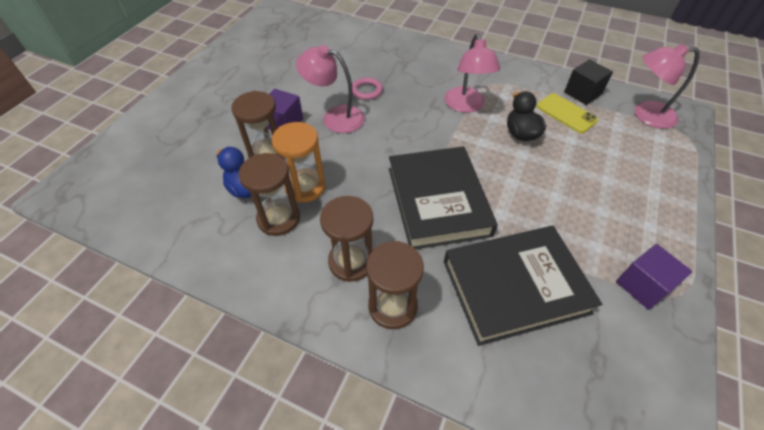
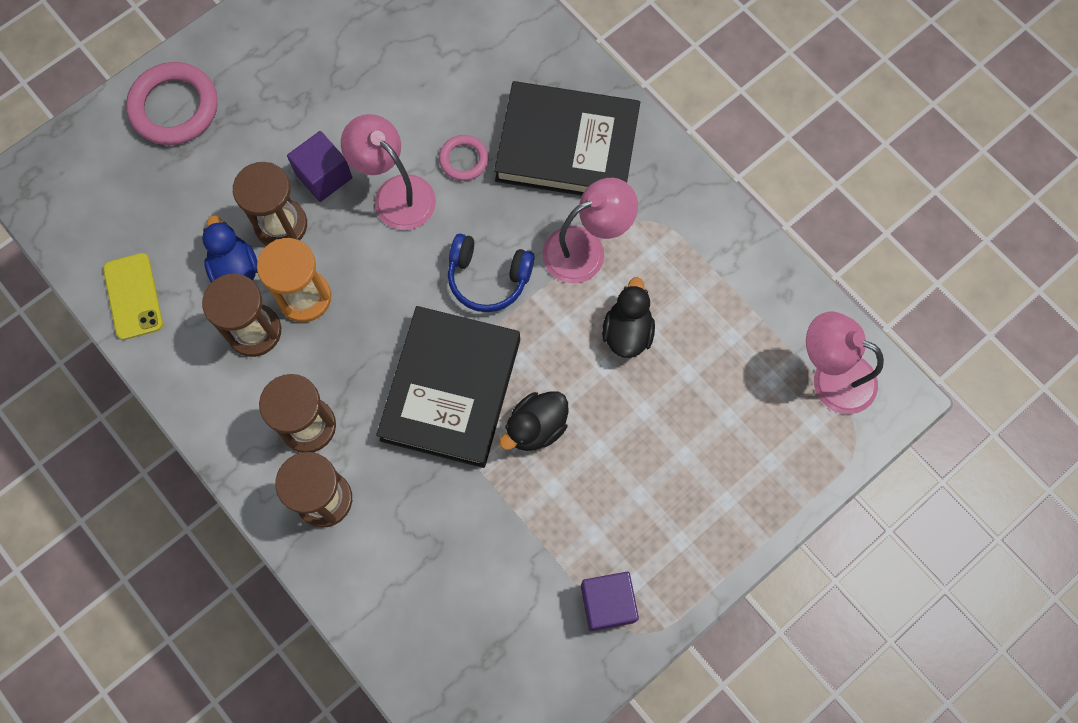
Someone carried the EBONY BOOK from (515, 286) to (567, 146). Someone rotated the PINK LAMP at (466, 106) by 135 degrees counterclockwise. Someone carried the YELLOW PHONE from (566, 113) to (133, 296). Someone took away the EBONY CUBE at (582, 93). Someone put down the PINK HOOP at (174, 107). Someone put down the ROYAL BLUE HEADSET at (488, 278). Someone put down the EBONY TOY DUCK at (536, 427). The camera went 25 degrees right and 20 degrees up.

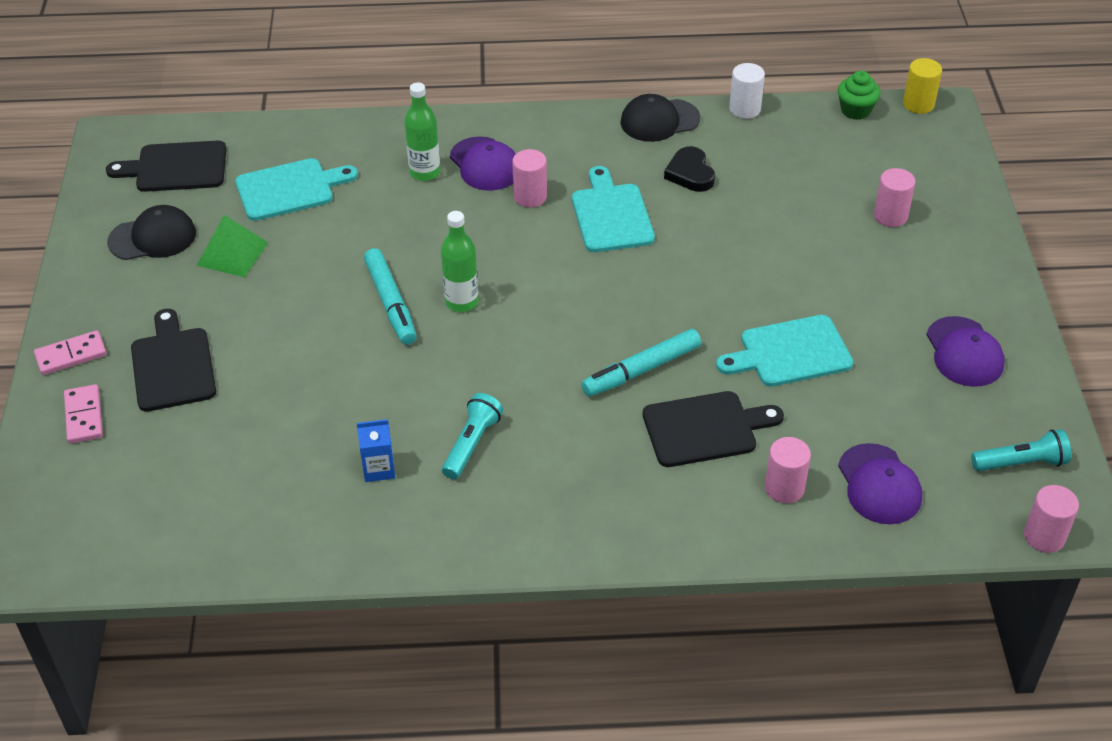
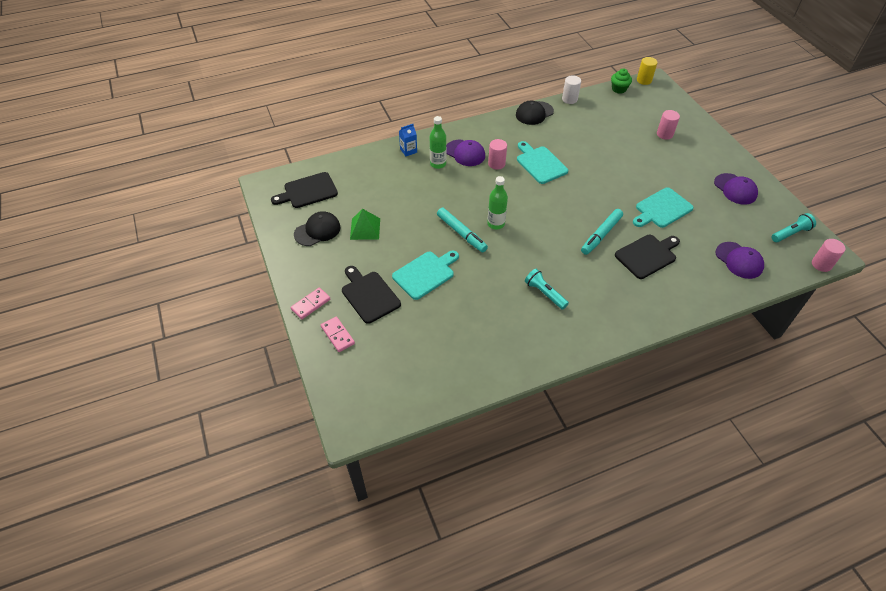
Someone carried the TEAL CUTTING BOARD from (289, 189) to (425, 274). Someone carried the ROYAL BLUE JUICE CARTON from (379, 469) to (408, 150). Someone rotated the TEAL TORCH at (471, 444) by 45 degrees counterclockwise. Someone took away the EBONY HEART SHAPE at (690, 173). Someone took away the PINK CYLINDER SHAPE at (784, 488). The camera went 20 degrees left and 5 degrees up.

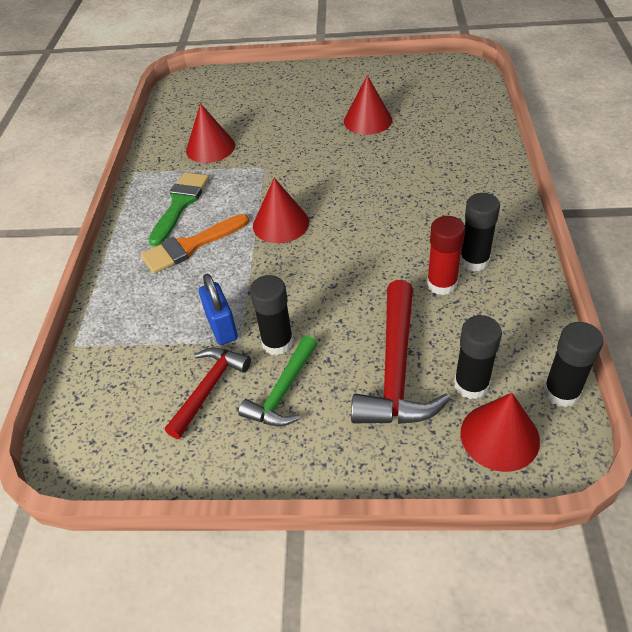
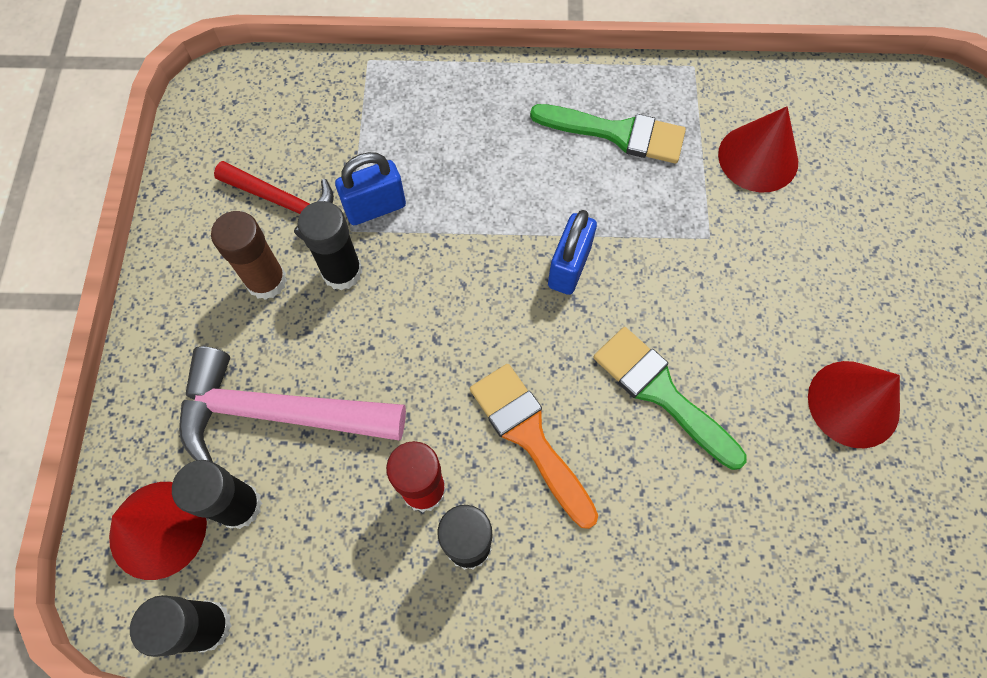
Someone carried the ORANGE-COLOURED BRUSH from (190, 246) to (529, 436). Someone swapped the GREEN CARPENTER'S HAMMER at (283, 391) for the RUSSET STICK OF GLUE at (266, 281). Someone swapped the RED CONE SHAPE at (280, 223) for the ROYAL BLUE LOCK at (569, 267). Someone repainted the RED CARPENTER'S HAMMER at (395, 369), which became the PINK CARPENTER'S HAMMER at (279, 412). Someone put down the GREEN BRUSH at (661, 393). The camera went 85 degrees right and 20 degrees up.

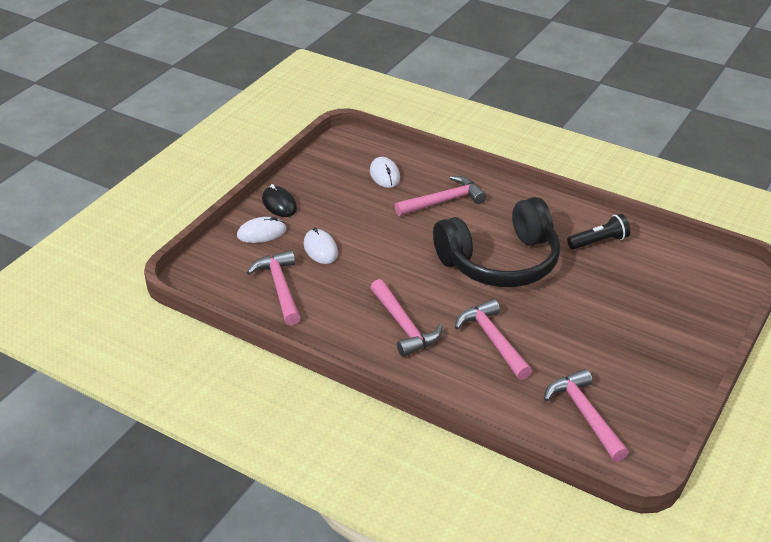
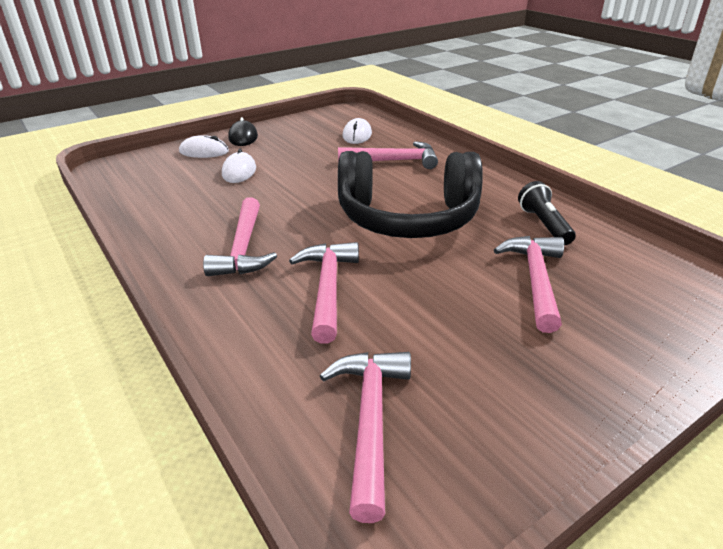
Someone carried the PINK CARPENTER'S HAMMER from (280, 287) to (535, 280). Someone rotated the EBONY TORCH at (599, 241) by 105 degrees counterclockwise. The camera went 25 degrees right and 5 degrees down.

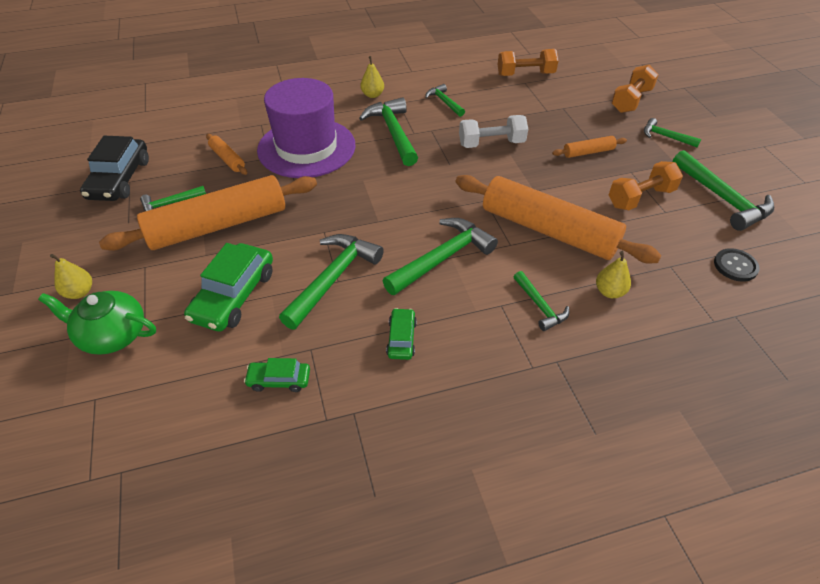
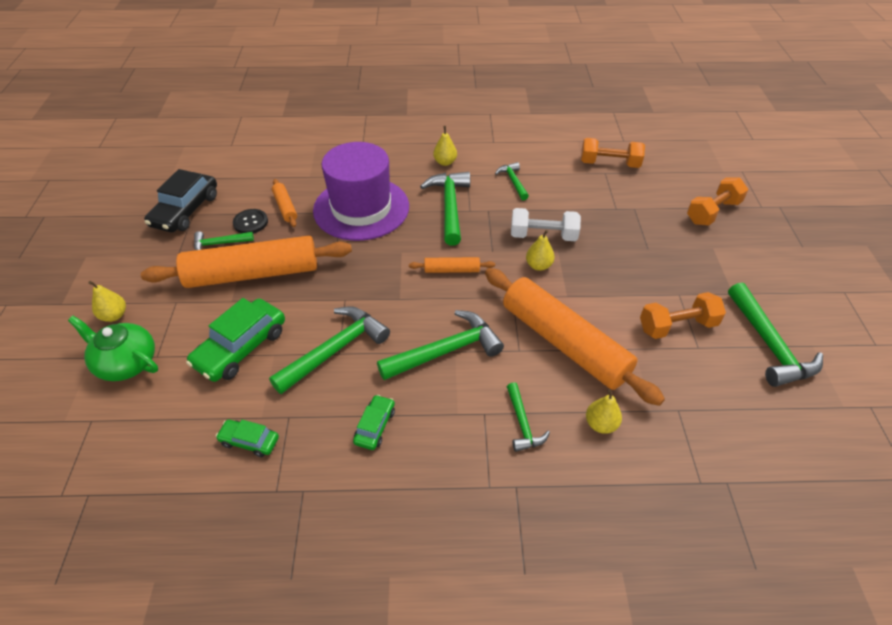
Someone carried the ORANGE-COLOURED DOUGH ROLLER from (588, 152) to (452, 270). Someone took away the GREEN CARPENTER'S HAMMER at (666, 137). Someone carried the EBONY BUTTON from (735, 266) to (250, 222). Someone put down the YELLOW TOY PEAR at (538, 265). The camera went 15 degrees right and 0 degrees up.

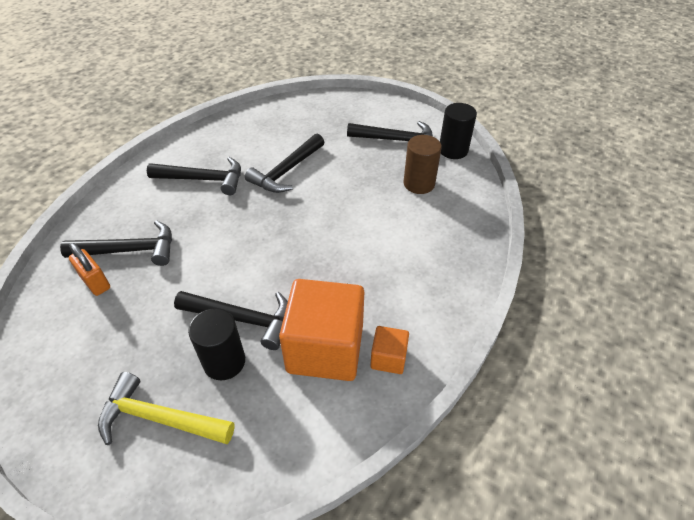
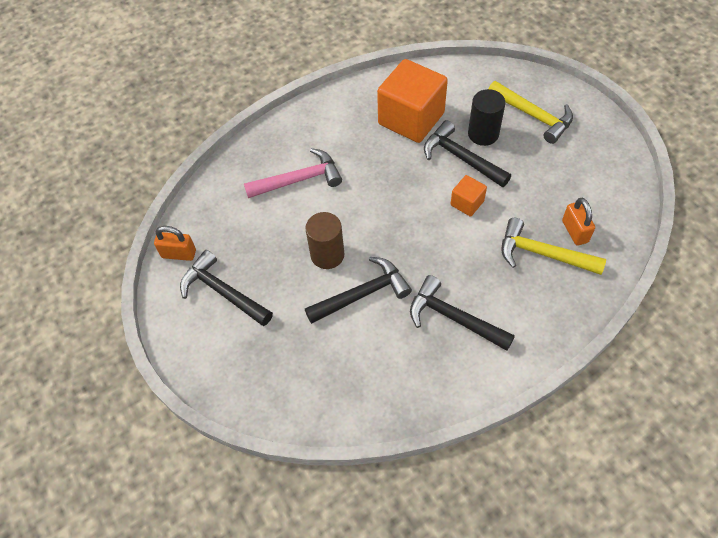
Someone repainted the EBONY CARPENTER'S HAMMER at (129, 250), which became the YELLOW CARPENTER'S HAMMER at (543, 254). Someone carried the ORANGE-COLOURED CUBE from (388, 358) to (467, 203). Someone carried the RUSSET CYLINDER SHAPE from (419, 183) to (327, 255). Someone swapped the EBONY CYLINDER SHAPE at (453, 150) for the ORANGE-COLOURED LOCK at (179, 254). Someone put down the PINK CARPENTER'S HAMMER at (298, 180). The camera went 150 degrees left and 10 degrees up.

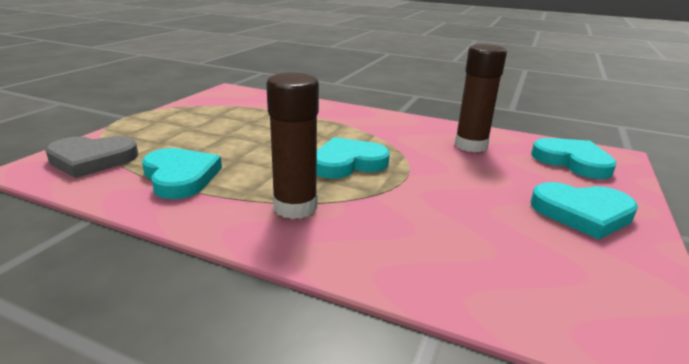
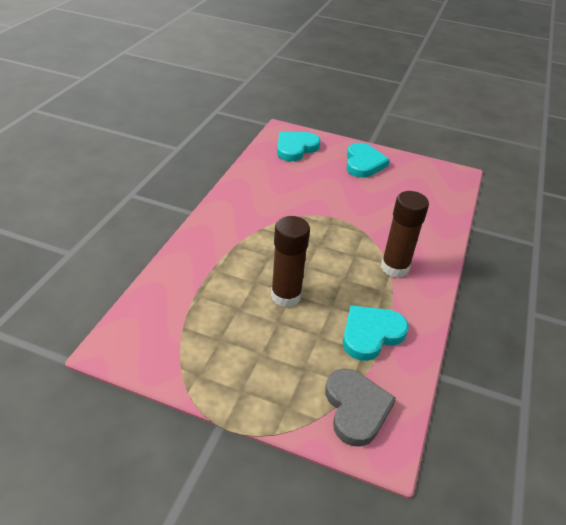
Someone took away the TEAL HEART SHAPE at (347, 163). Someone carried the RUSSET STICK OF GLUE from (470, 145) to (286, 296). The camera went 95 degrees left and 15 degrees up.

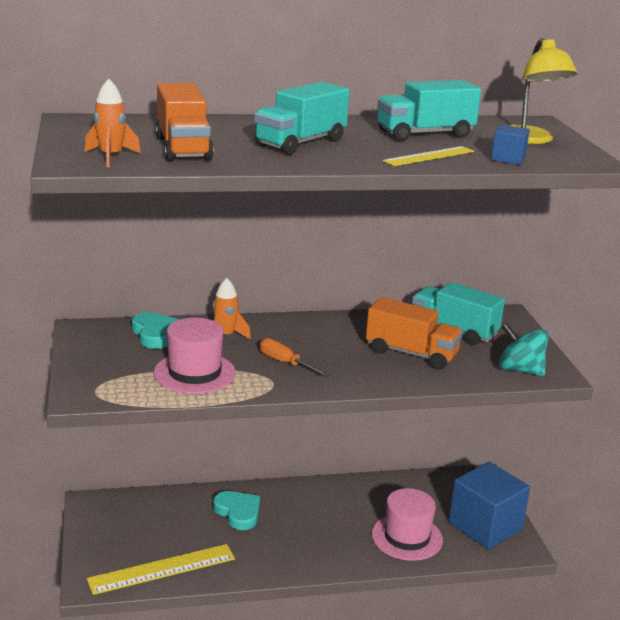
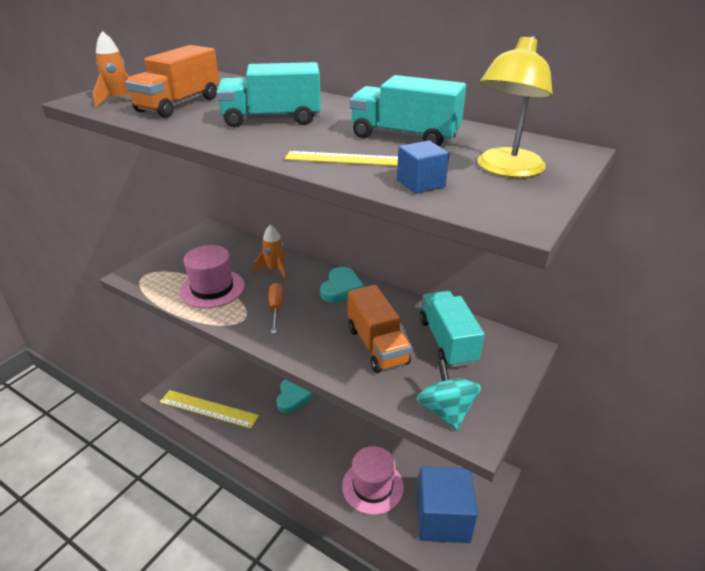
Someone carried the TEAL HEART SHAPE from (156, 334) to (341, 288). The camera went 45 degrees right and 10 degrees up.

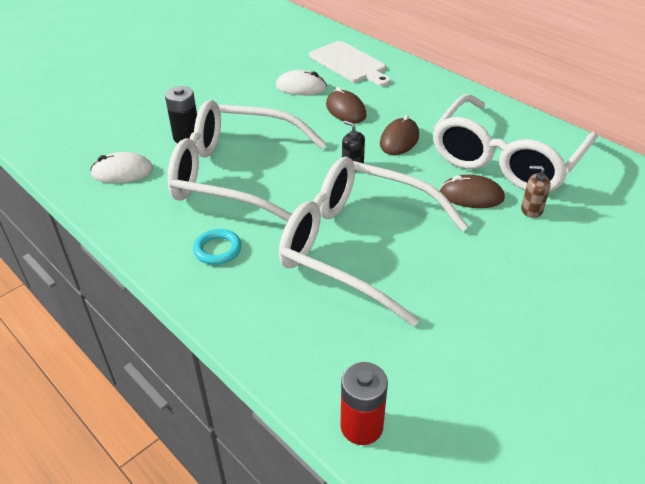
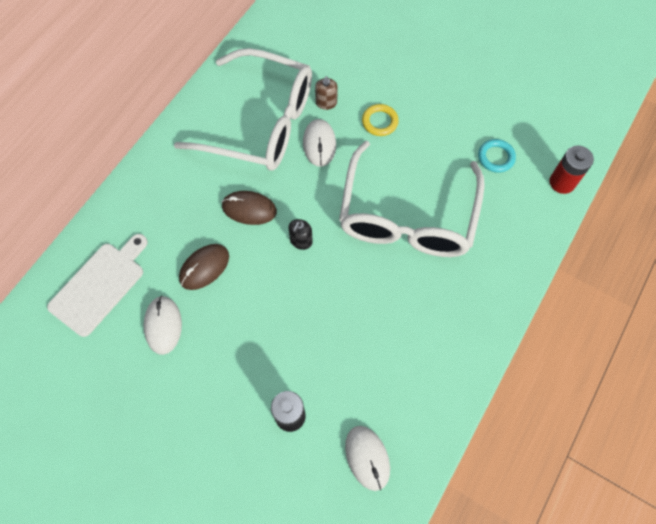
Someone took away the PURE WHITE GLASSES at (235, 175). Someone carried the TEAL HOOP from (217, 250) to (496, 157). Someone repainted the RUSSET PC MOUSE at (471, 195), which became the PURE WHITE PC MOUSE at (319, 144). Someone put down the YELLOW HOOP at (380, 122). The camera went 105 degrees left and 25 degrees up.

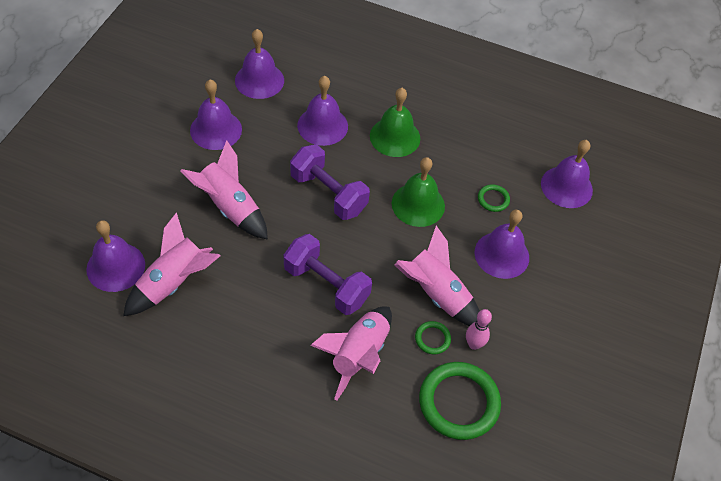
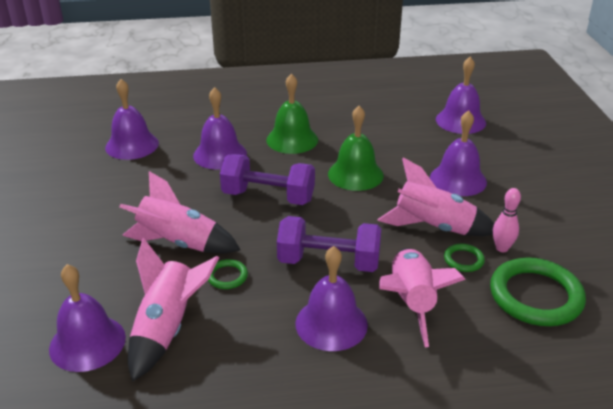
Someone carried the ROYAL PURPLE HAND BELL from (216, 130) to (331, 323). Someone carried the GREEN HOOP from (493, 199) to (227, 276). The camera went 25 degrees left and 20 degrees down.

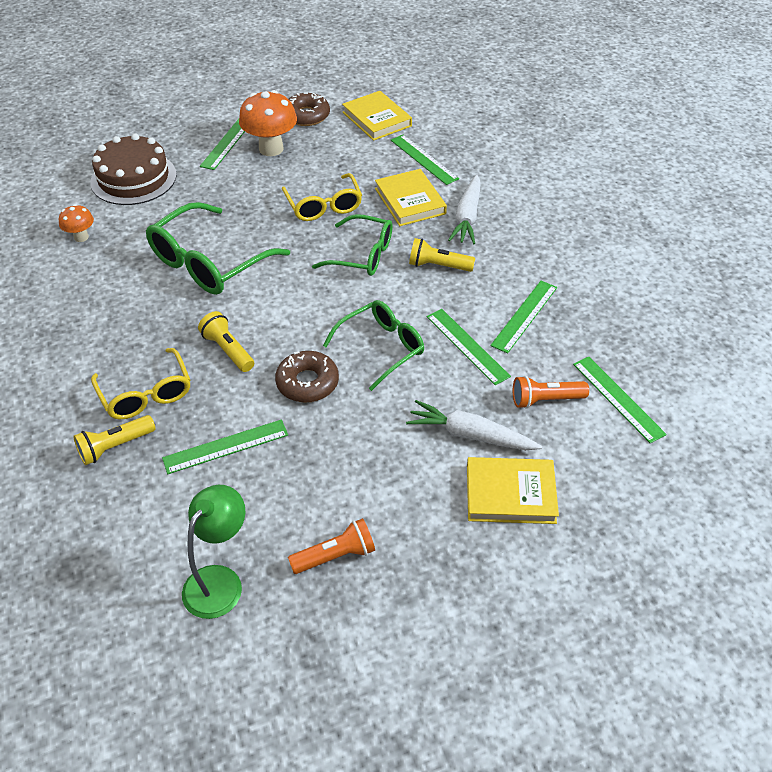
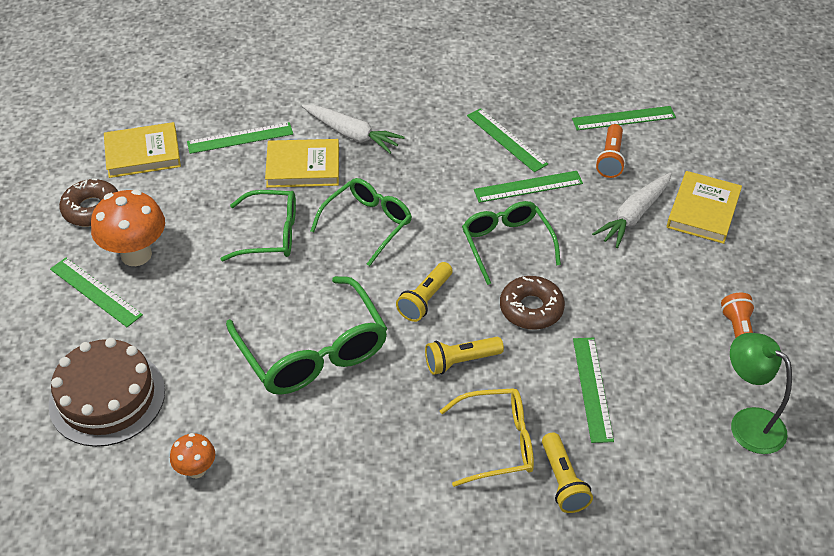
Someone repainted the YELLOW GLASSES at (324, 206), which became the GREEN GLASSES at (271, 234). Someone carried the YELLOW TORCH from (438, 266) to (425, 299). The camera went 70 degrees left and 0 degrees up.

